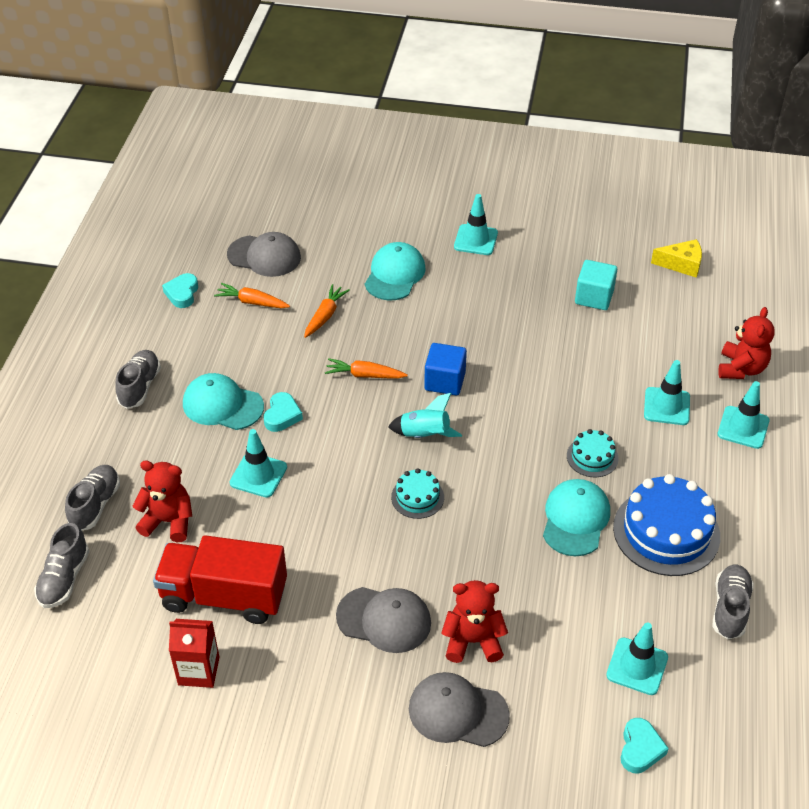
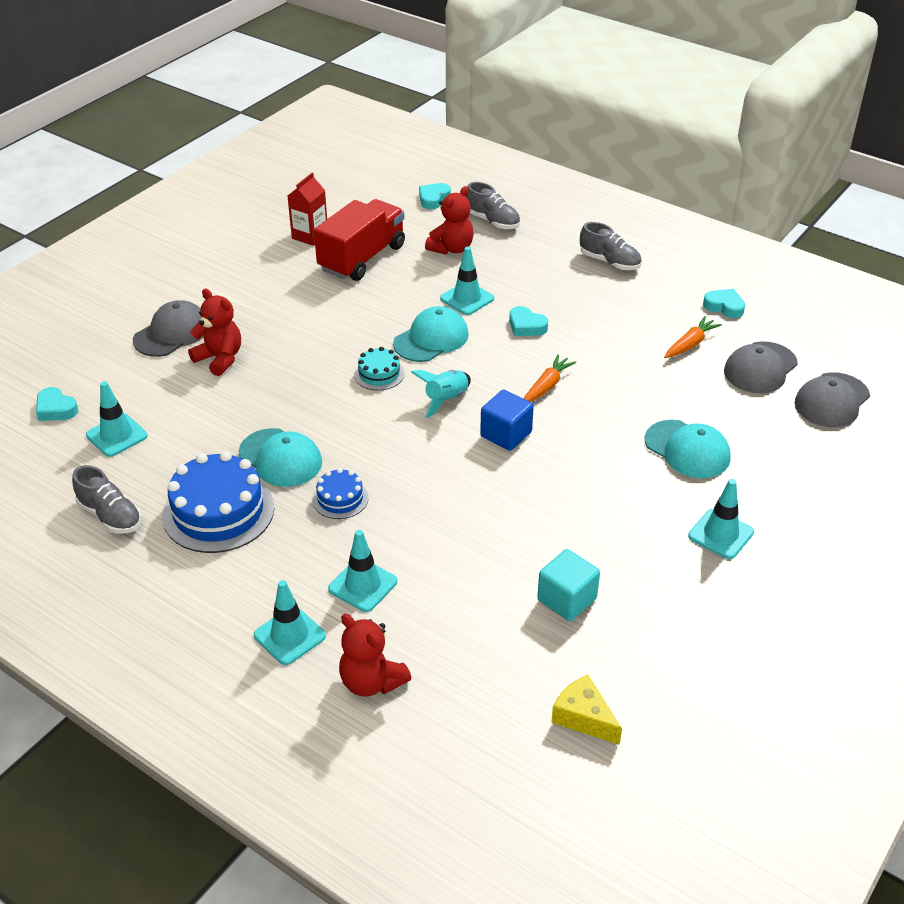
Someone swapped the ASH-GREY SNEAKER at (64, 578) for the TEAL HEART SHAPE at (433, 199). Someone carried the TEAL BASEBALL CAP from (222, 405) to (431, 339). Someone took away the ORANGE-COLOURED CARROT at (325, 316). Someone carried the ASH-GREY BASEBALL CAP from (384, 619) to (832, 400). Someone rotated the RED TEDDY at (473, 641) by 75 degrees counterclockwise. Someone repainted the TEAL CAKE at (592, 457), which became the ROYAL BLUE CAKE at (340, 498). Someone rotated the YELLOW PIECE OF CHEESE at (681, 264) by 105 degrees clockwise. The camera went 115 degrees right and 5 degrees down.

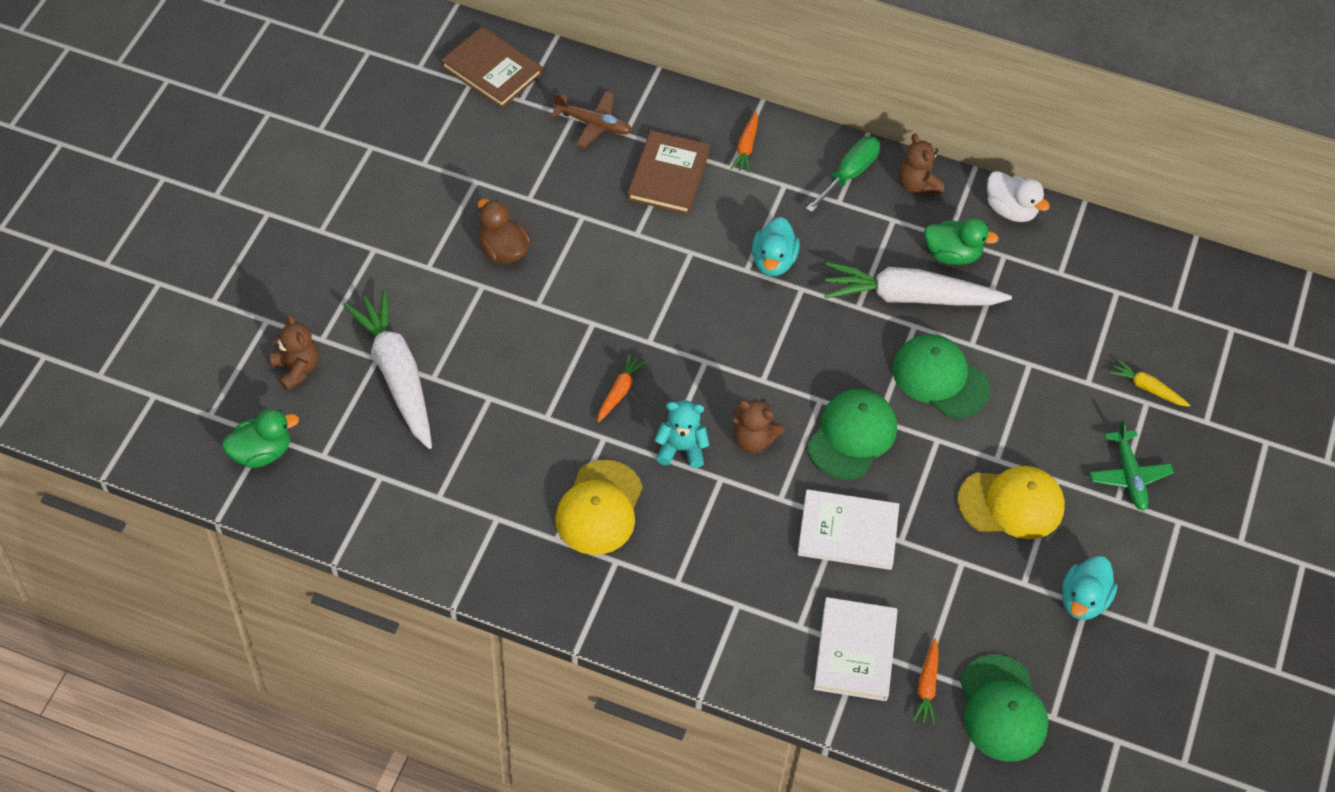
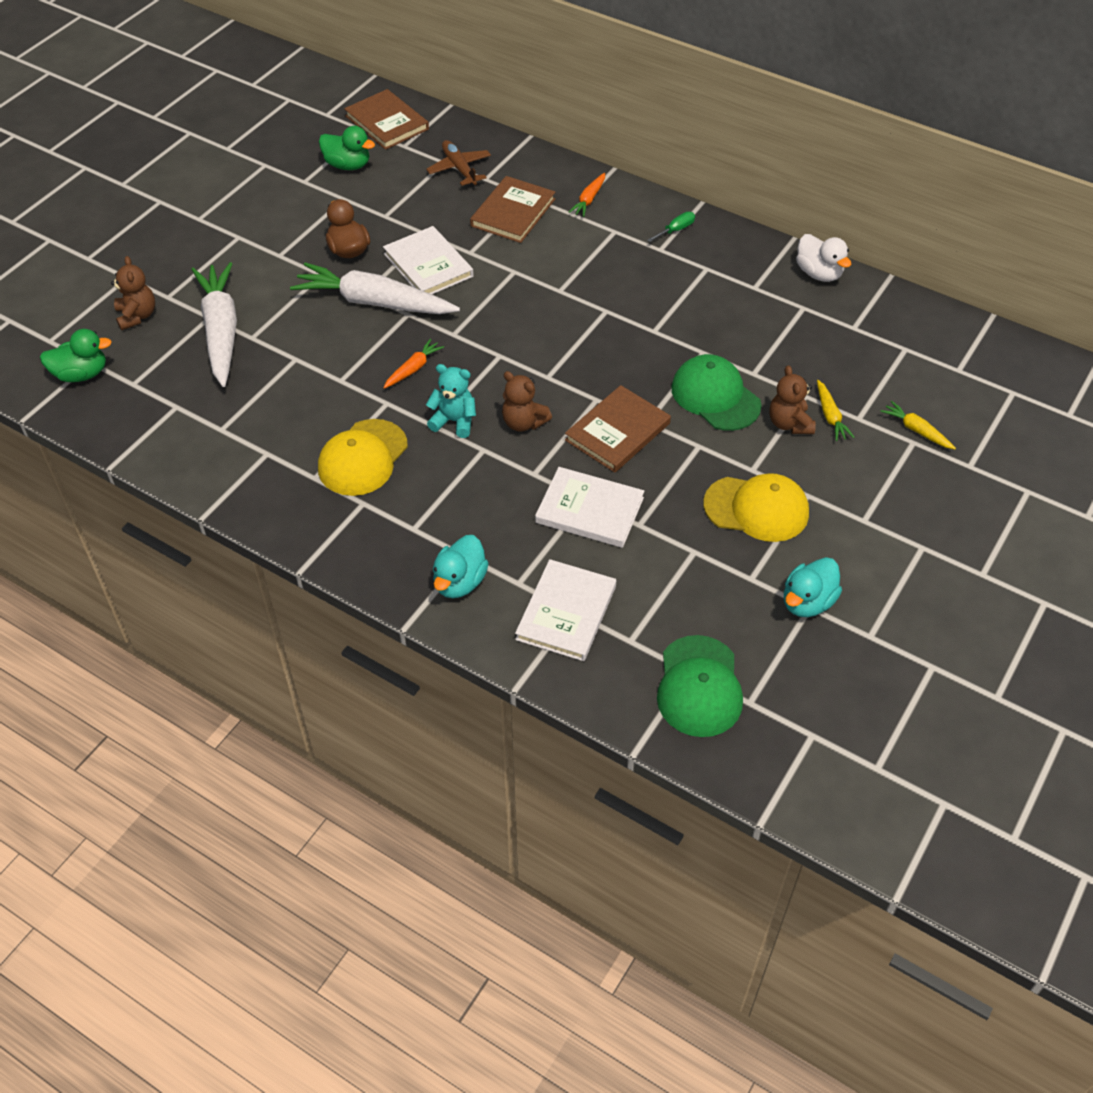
Someone rotated the RUSSET TOY PLANE at (593, 124) by 150 degrees counterclockwise. Someone carried the TEAL TOY DUCK from (773, 261) to (460, 582). Someone scaled the GREEN FLAT SCREWDRIVER at (849, 174) by 0.59. Someone swapped the GREEN BASEBALL CAP at (852, 436) for the RUSSET BOOK at (617, 432). Someone carried the PURE WHITE CARROT from (910, 297) to (374, 302). Someone carried the RUSSET TEDDY from (917, 185) to (789, 424). Someone took away the ORANGE-COLOURED CARROT at (927, 686). Someone carried the GREEN TOY DUCK from (952, 254) to (348, 165). Someone took away the GREEN TOY PLANE at (1129, 475). Someone put down the PURE WHITE BOOK at (428, 265). Someone put down the YELLOW CARROT at (830, 416). The camera went 15 degrees right and 5 degrees down.

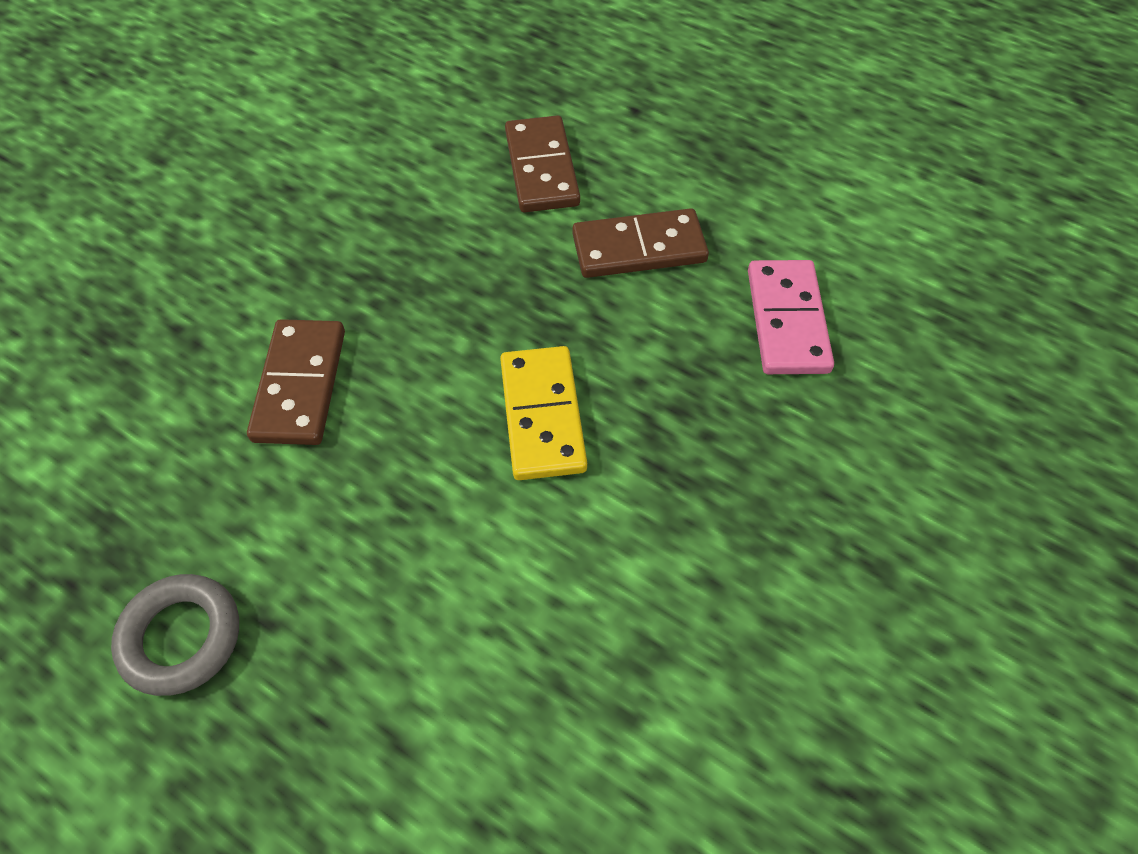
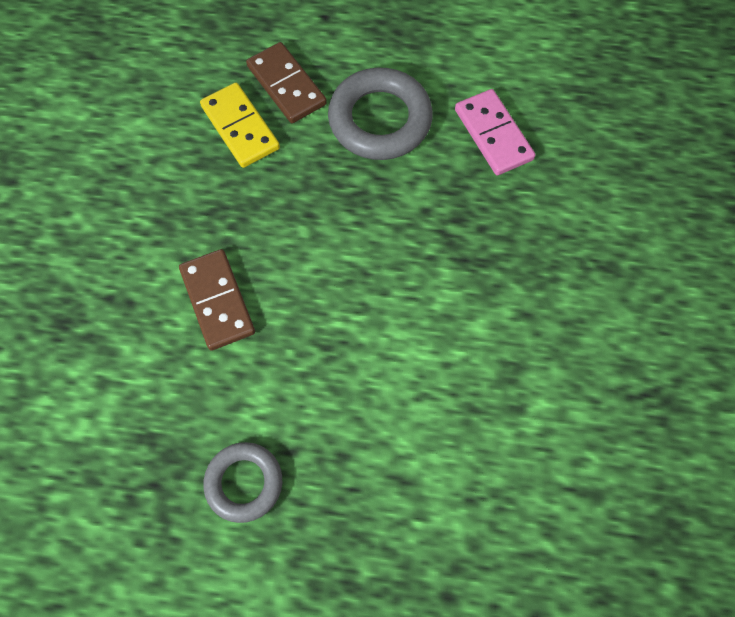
Someone carried the YELLOW DOMINO PIECE from (543, 415) to (240, 127). Someone swapped the RUSSET DOMINO PIECE at (639, 248) for the ASH-GREY HOOP at (380, 120). The camera went 25 degrees left and 10 degrees up.

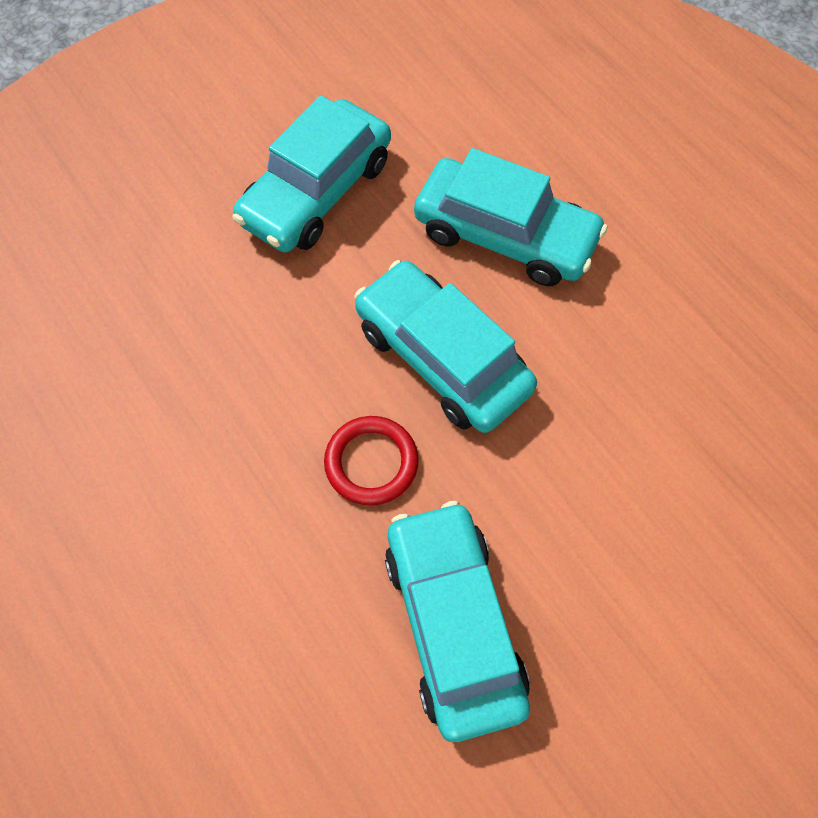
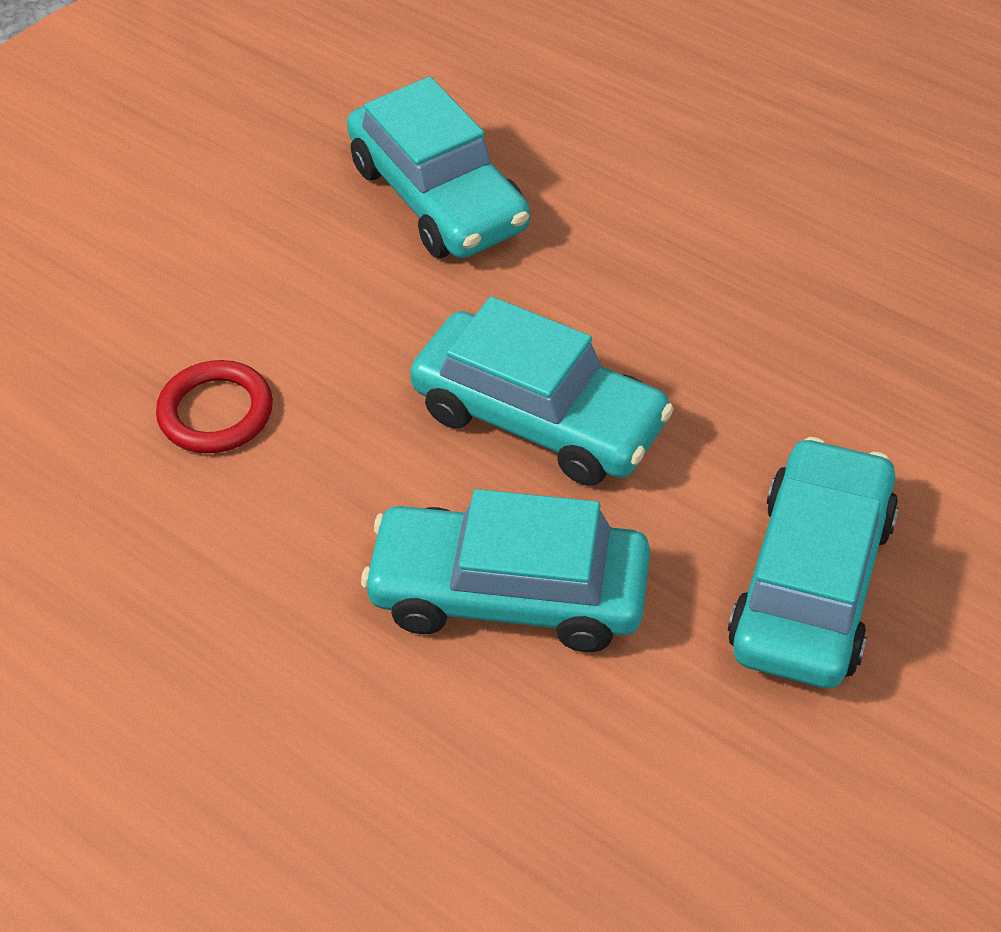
Someone carried the RED HOOP from (371, 462) to (216, 412). The camera went 165 degrees right and 15 degrees down.

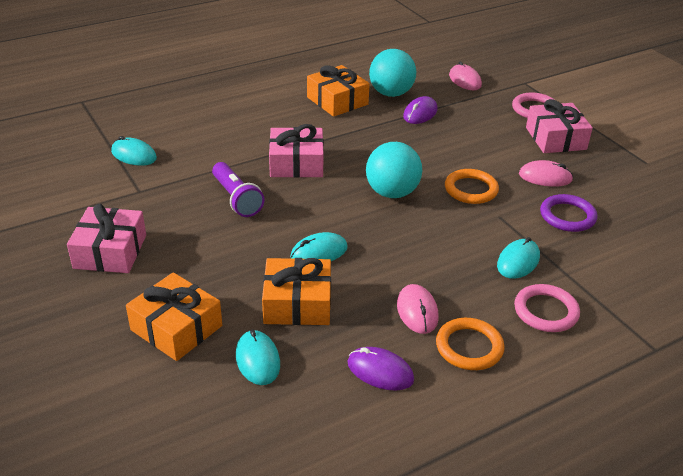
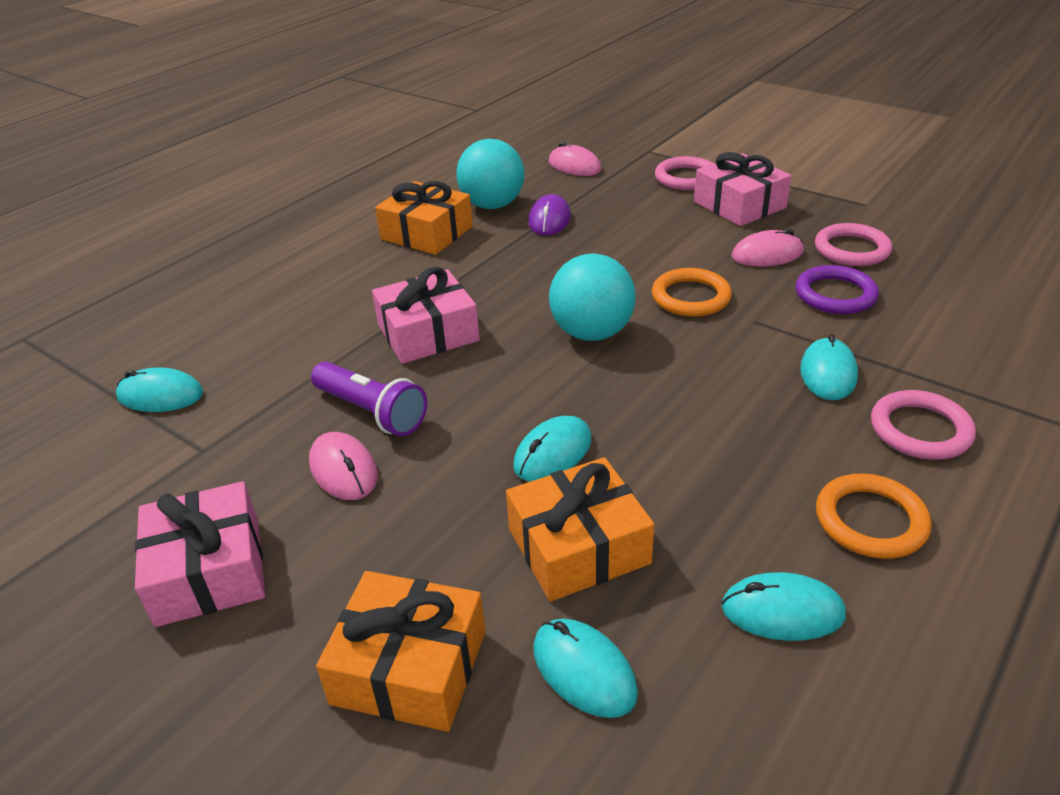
Someone repainted the ROYAL PURPLE PC MOUSE at (380, 371), which became the TEAL PC MOUSE at (782, 611). Someone carried the PINK PC MOUSE from (417, 311) to (343, 470). Someone put down the PINK HOOP at (851, 249). The camera went 20 degrees left and 0 degrees up.

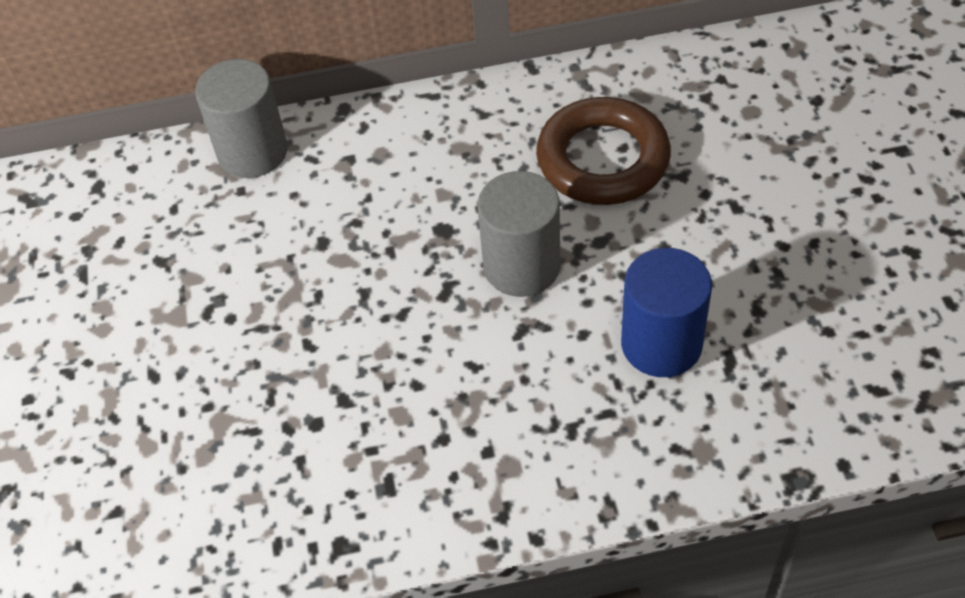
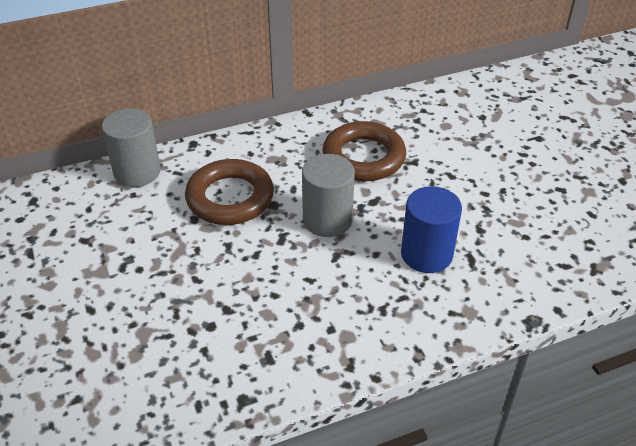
Someone put down the RUSSET HOOP at (230, 198). The camera went 15 degrees left and 10 degrees down.

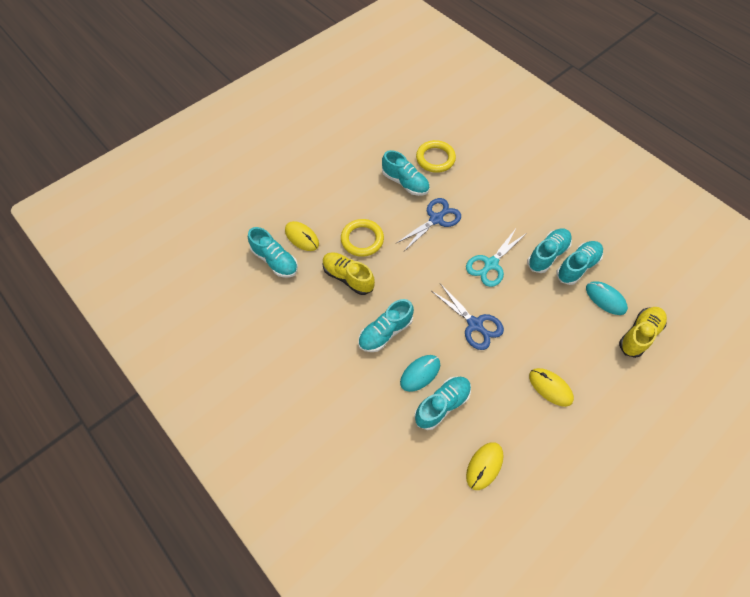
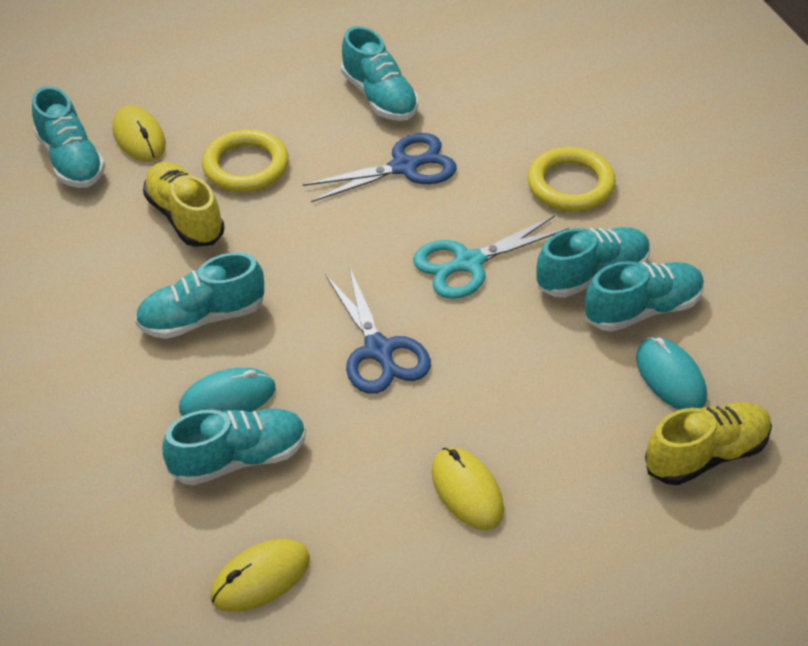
Someone carried the YELLOW HOOP from (435, 158) to (570, 185). The camera went 20 degrees right and 15 degrees down.

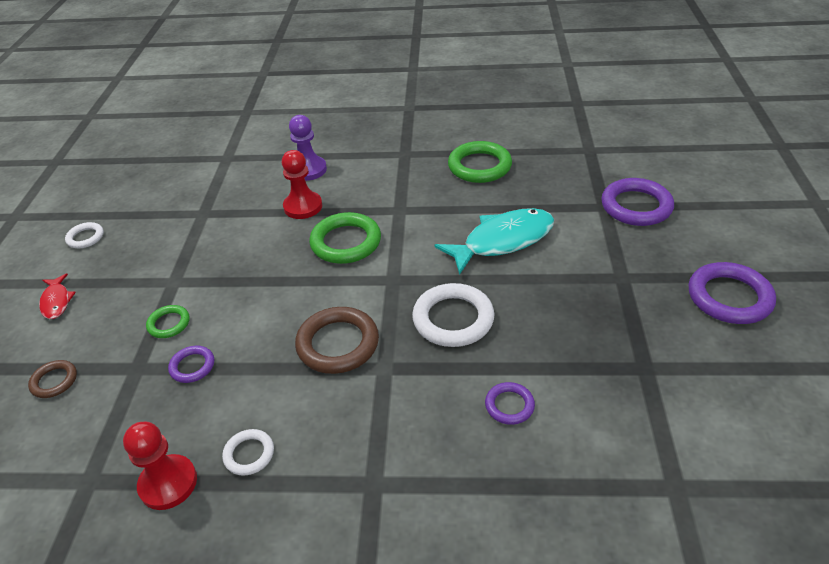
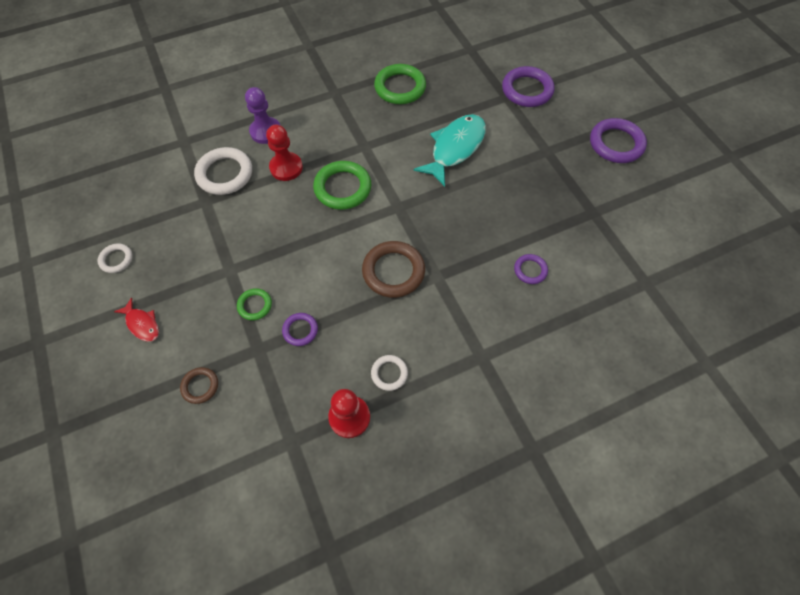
Someone carried the PURE WHITE HOOP from (453, 319) to (225, 174). The camera went 30 degrees left and 20 degrees up.

